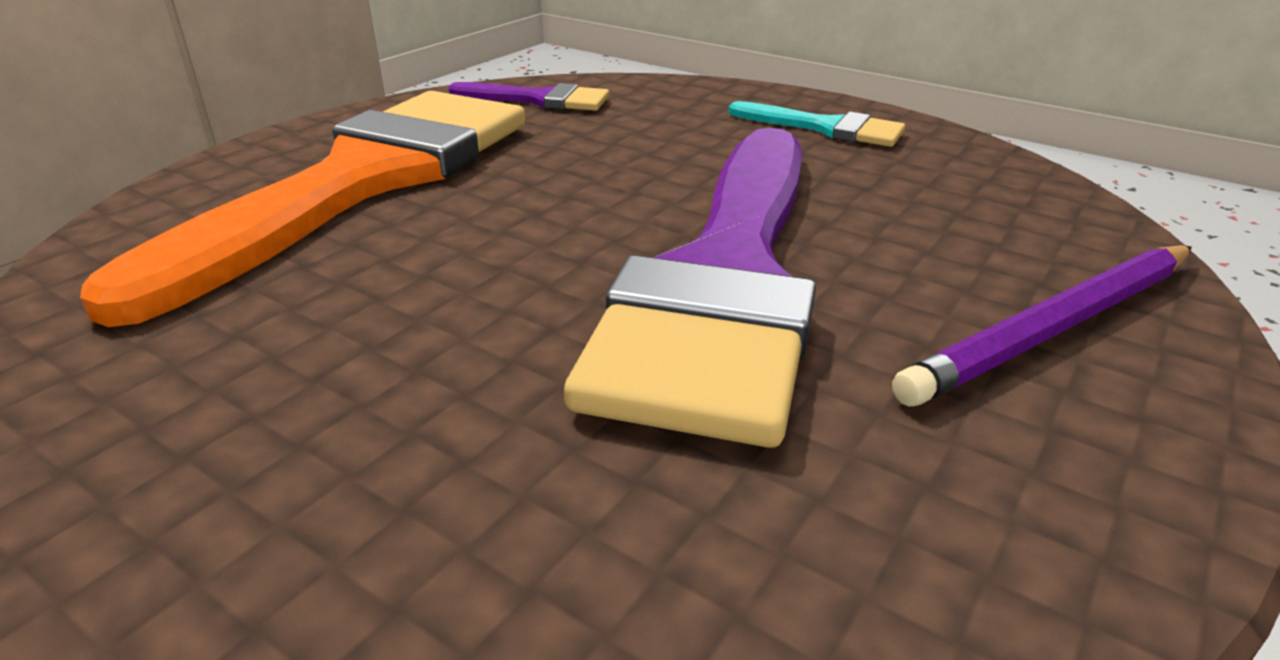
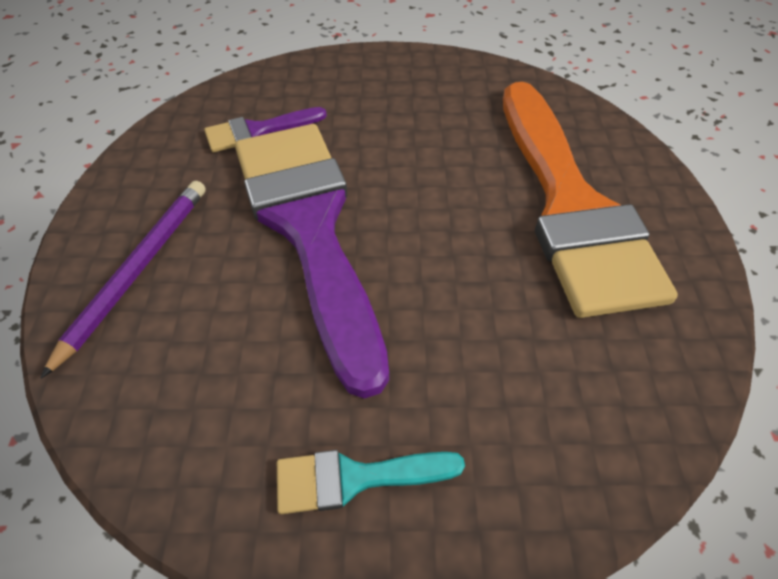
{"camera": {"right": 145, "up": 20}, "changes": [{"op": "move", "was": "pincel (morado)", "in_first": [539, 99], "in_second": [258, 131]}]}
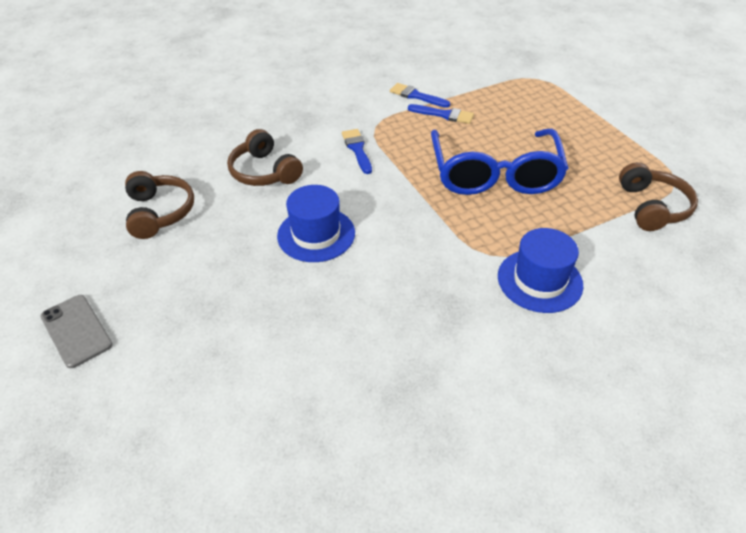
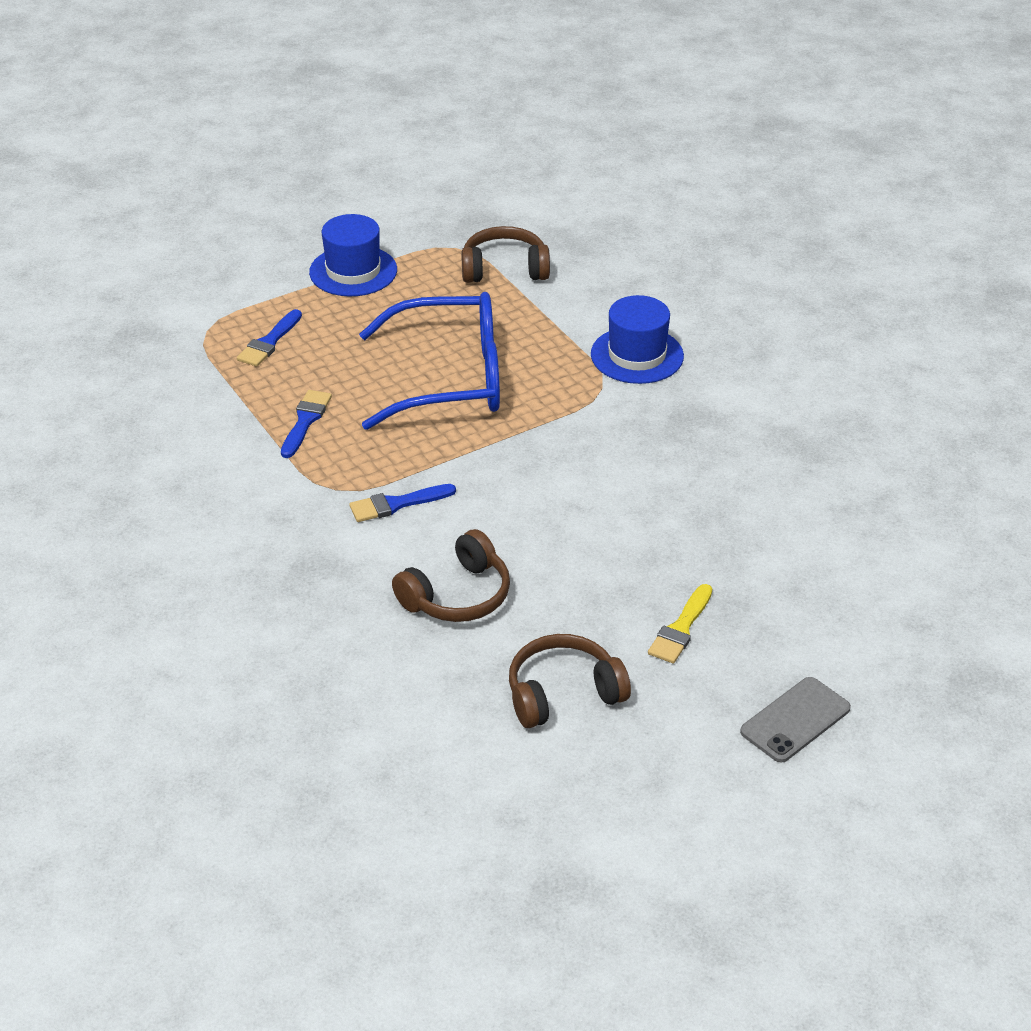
{"camera": {"right": -95, "up": -5}, "changes": [{"op": "move", "was": "pincel (azul)", "in_first": [416, 96], "in_second": [269, 342]}, {"op": "move", "was": "sombrero (azul)", "in_first": [316, 234], "in_second": [353, 271]}, {"op": "insert", "now": "pincel (amarillo)", "in_second": [681, 628]}]}
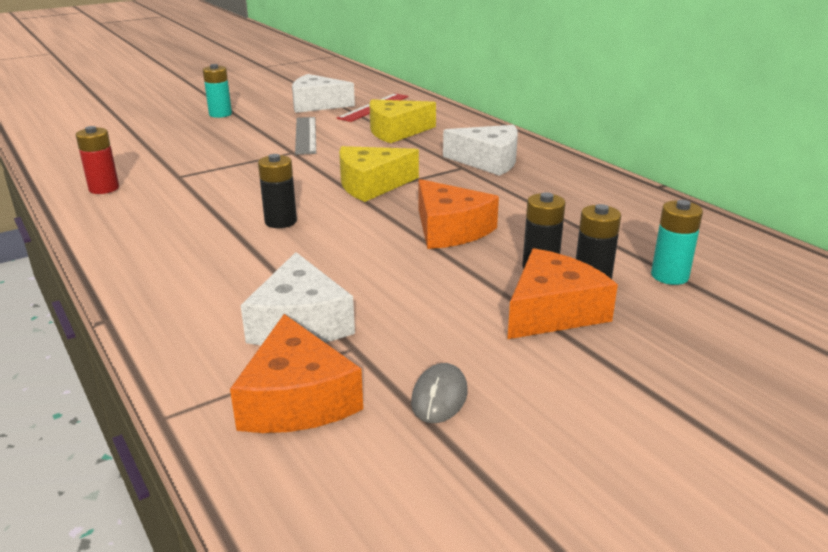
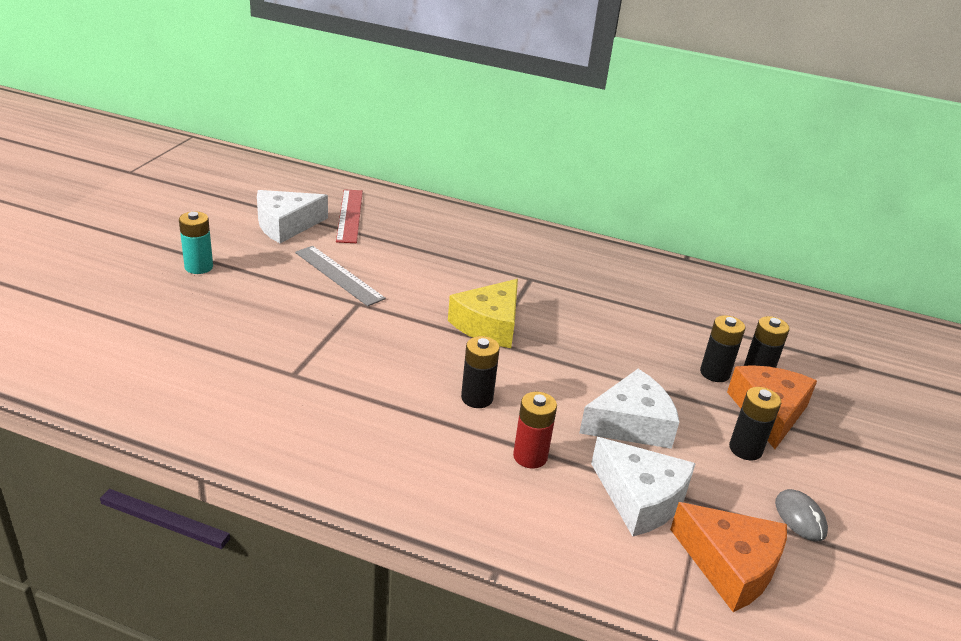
{"camera": {"right": -40, "up": 5}, "changes": [{"op": "move", "was": "pila (rojo)", "in_first": [104, 188], "in_second": [530, 456]}, {"op": "move", "was": "queso (blanco)", "in_first": [488, 161], "in_second": [631, 424]}, {"op": "insert", "now": "pila (negro)", "in_second": [745, 449]}, {"op": "delete", "was": "queso (amarillo)", "in_first": [396, 131]}, {"op": "delete", "was": "queso (naranja)", "in_first": [449, 229]}, {"op": "delete", "was": "pila (turquesa)", "in_first": [669, 276]}]}
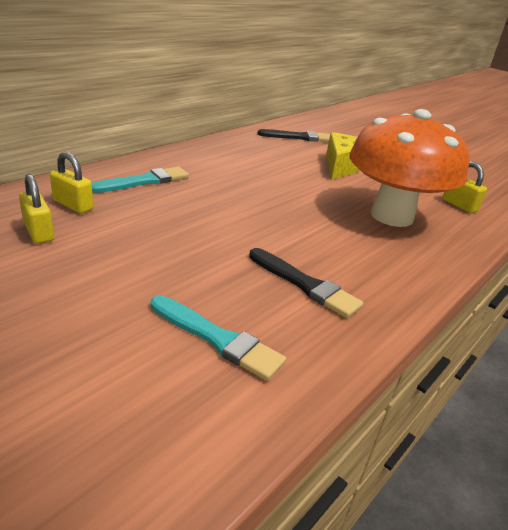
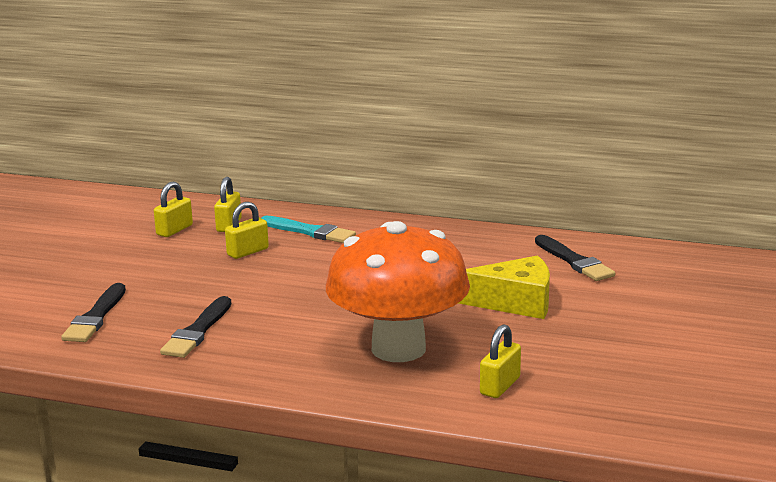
{"camera": {"right": 70, "up": -10}, "changes": [{"op": "recolor", "was": "pincel (turquesa)", "now": "pincel (negro)", "in_first": [217, 339], "in_second": [95, 317]}, {"op": "insert", "now": "candado (amarillo)", "in_second": [247, 252]}]}
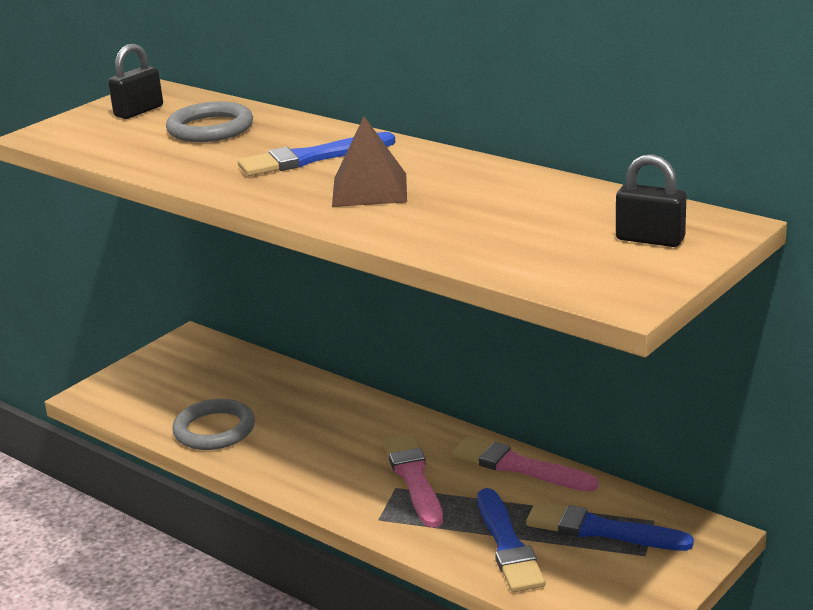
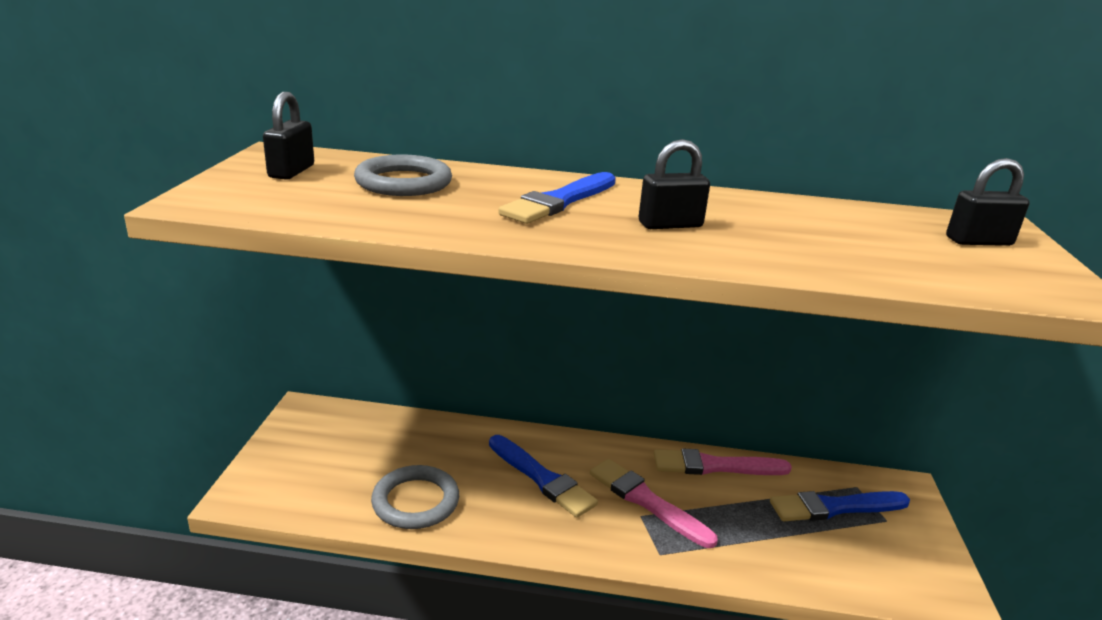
{"camera": {"right": -35, "up": 0}, "changes": [{"op": "move", "was": "pincel (azul)", "in_first": [508, 545], "in_second": [541, 478]}, {"op": "replace", "was": "pirámide (marrón)", "now": "candado (negro)", "in_first": [370, 189], "in_second": [670, 225]}]}
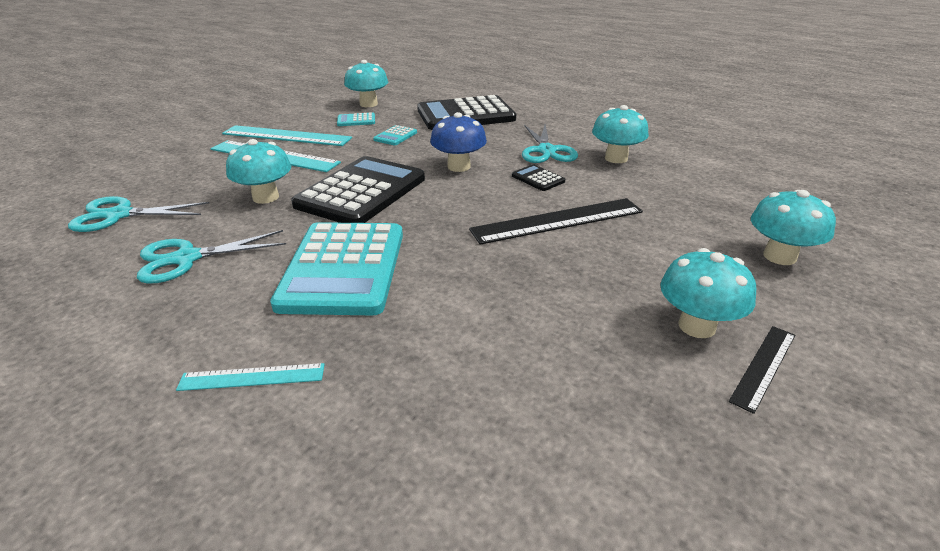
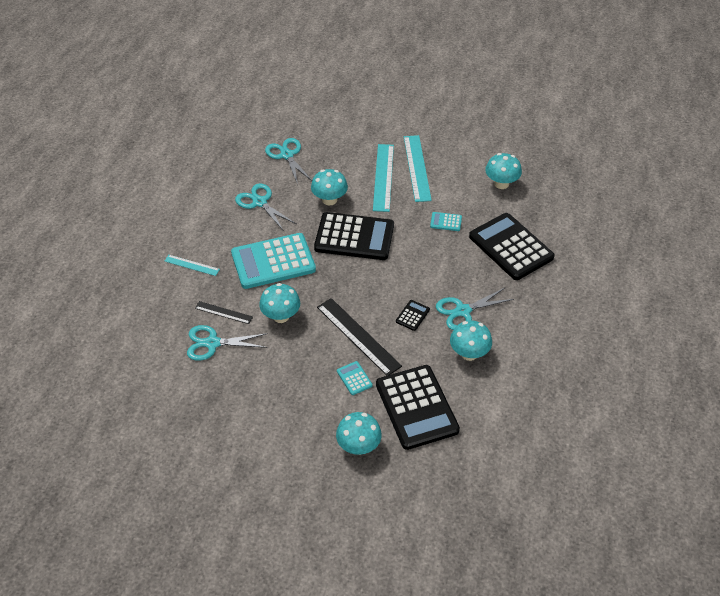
{"camera": {"right": 70, "up": 15}, "changes": [{"op": "rotate", "was": "regla (turquesa)", "in_first": [252, 377], "in_second": [192, 265], "clockwise": -45}, {"op": "insert", "now": "tijeras (turquesa)", "in_second": [212, 343]}, {"op": "move", "was": "regla (negro)", "in_first": [763, 366], "in_second": [223, 312]}, {"op": "move", "was": "seta (turquesa)", "in_first": [697, 326], "in_second": [281, 316]}, {"op": "move", "was": "calculadora (turquesa)", "in_first": [356, 120], "in_second": [354, 378]}, {"op": "insert", "now": "calculadora (negro)", "in_second": [416, 407]}, {"op": "delete", "was": "seta (azul)", "in_first": [459, 167]}]}
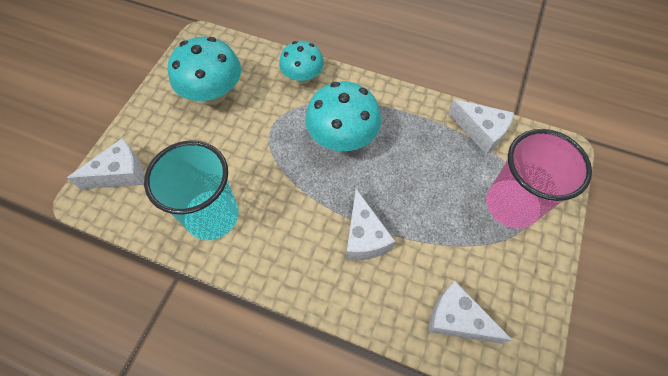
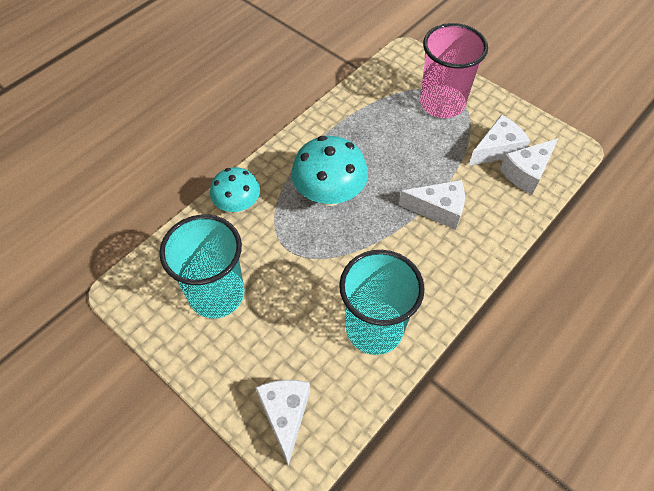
{"camera": {"right": -70, "up": -5}, "changes": [{"op": "replace", "was": "seta (turquesa)", "now": "vaso (turquesa)", "in_first": [213, 94], "in_second": [216, 294]}, {"op": "move", "was": "queso (blanco)", "in_first": [481, 131], "in_second": [497, 149]}]}
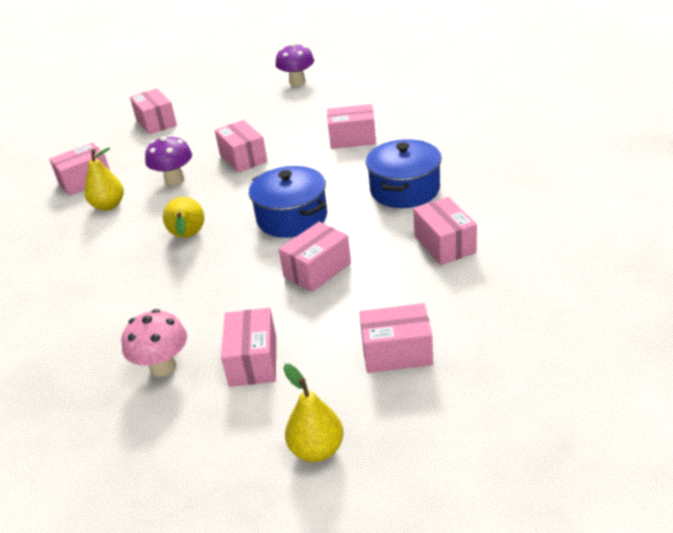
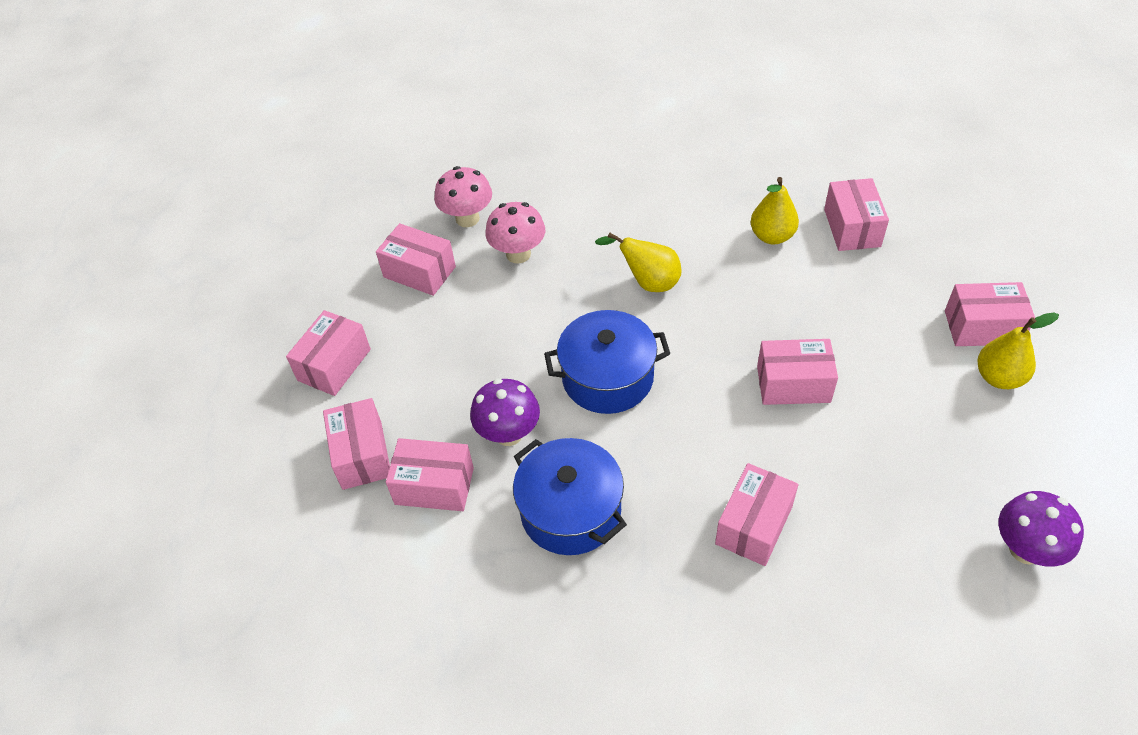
{"camera": {"right": 120, "up": 15}, "changes": [{"op": "move", "was": "caja (rosa)", "in_first": [317, 270], "in_second": [362, 455]}, {"op": "move", "was": "seta (morado)", "in_first": [174, 180], "in_second": [508, 434]}, {"op": "insert", "now": "seta (rosa)", "in_second": [518, 254]}, {"op": "move", "was": "pera (amarillo)", "in_first": [317, 449], "in_second": [999, 377]}]}
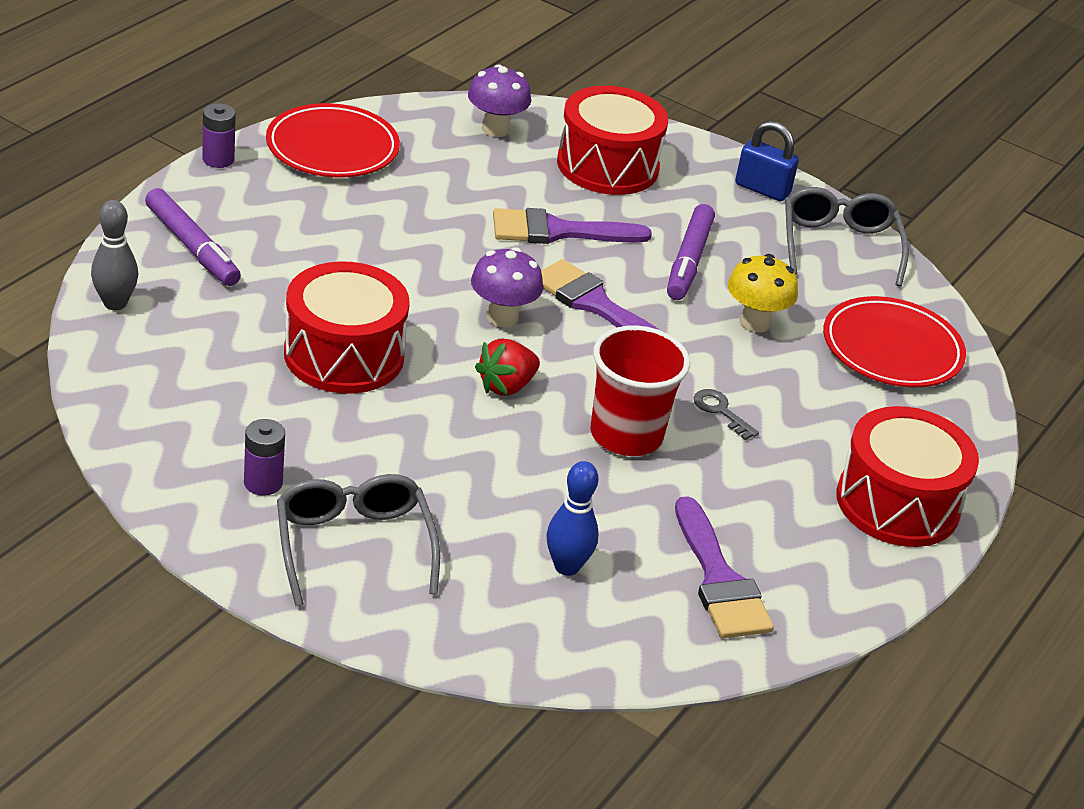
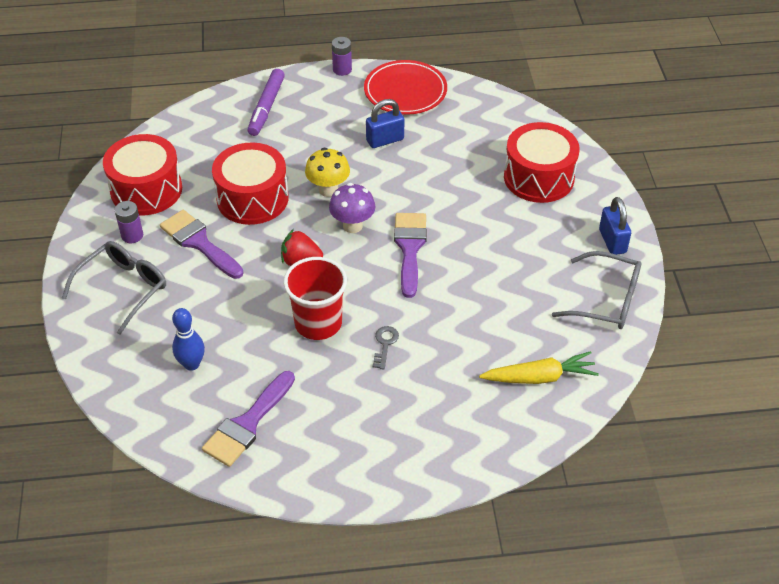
{"camera": {"right": 55, "up": 10}, "changes": [{"op": "move", "was": "tambor (rojo)", "in_first": [897, 503], "in_second": [146, 190]}, {"op": "move", "was": "pincel (morado)", "in_first": [557, 231], "in_second": [199, 242]}, {"op": "move", "was": "seta (amarillo)", "in_first": [754, 322], "in_second": [328, 190]}, {"op": "insert", "now": "candado (azul)", "in_second": [385, 140]}, {"op": "replace", "was": "plato (rojo)", "now": "zanahoria (amarillo)", "in_first": [892, 349], "in_second": [539, 377]}, {"op": "rotate", "was": "gafas (gris)", "in_first": [839, 245], "in_second": [607, 300], "clockwise": 60}, {"op": "delete", "was": "bolo (gris)", "in_first": [115, 303]}, {"op": "delete", "was": "seta (morado)", "in_first": [495, 129]}, {"op": "delete", "was": "rotulador (morado)", "in_first": [688, 261]}]}
